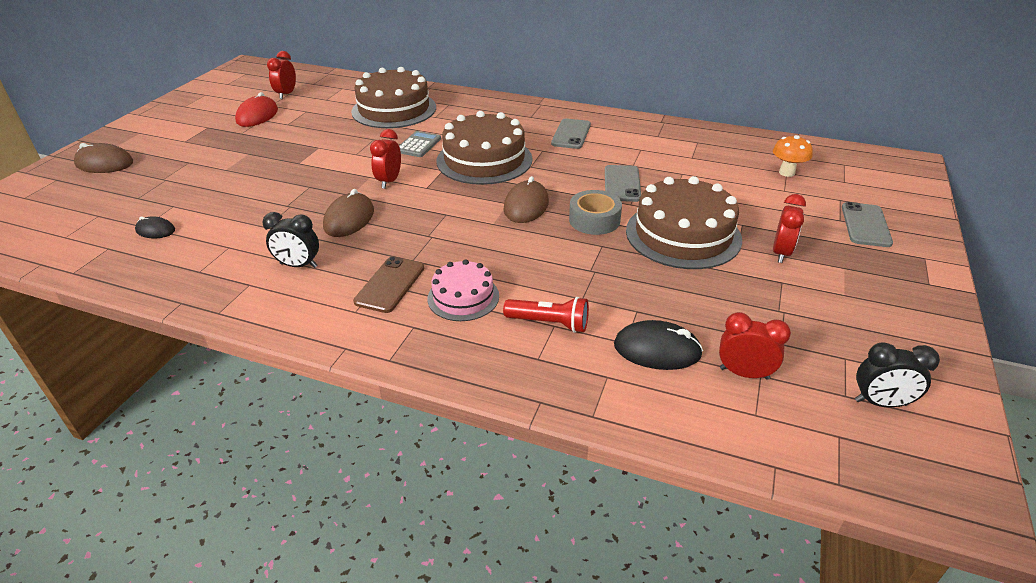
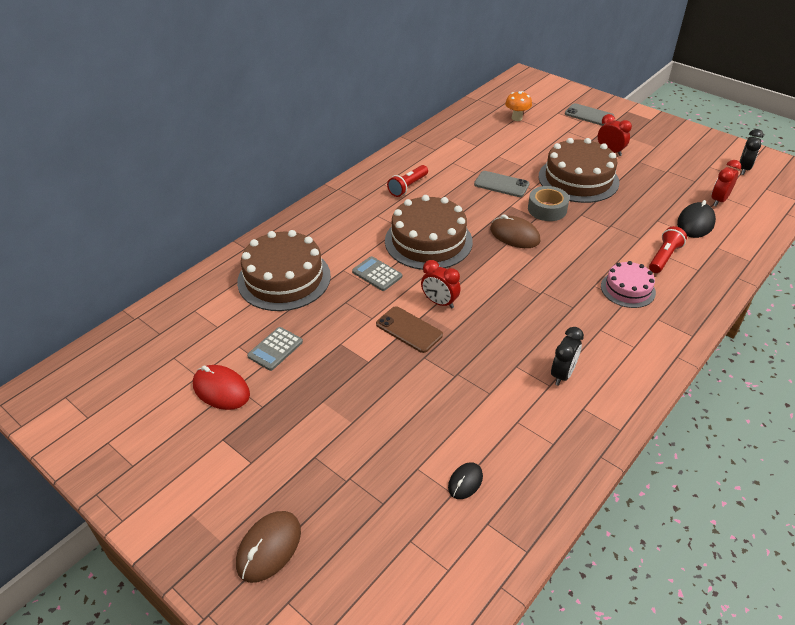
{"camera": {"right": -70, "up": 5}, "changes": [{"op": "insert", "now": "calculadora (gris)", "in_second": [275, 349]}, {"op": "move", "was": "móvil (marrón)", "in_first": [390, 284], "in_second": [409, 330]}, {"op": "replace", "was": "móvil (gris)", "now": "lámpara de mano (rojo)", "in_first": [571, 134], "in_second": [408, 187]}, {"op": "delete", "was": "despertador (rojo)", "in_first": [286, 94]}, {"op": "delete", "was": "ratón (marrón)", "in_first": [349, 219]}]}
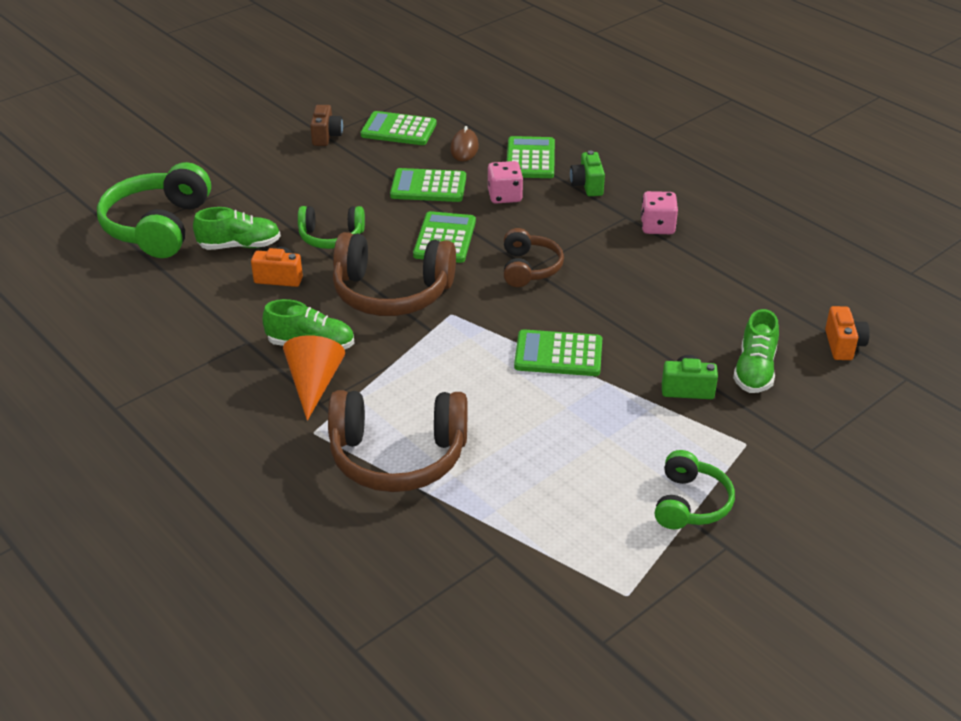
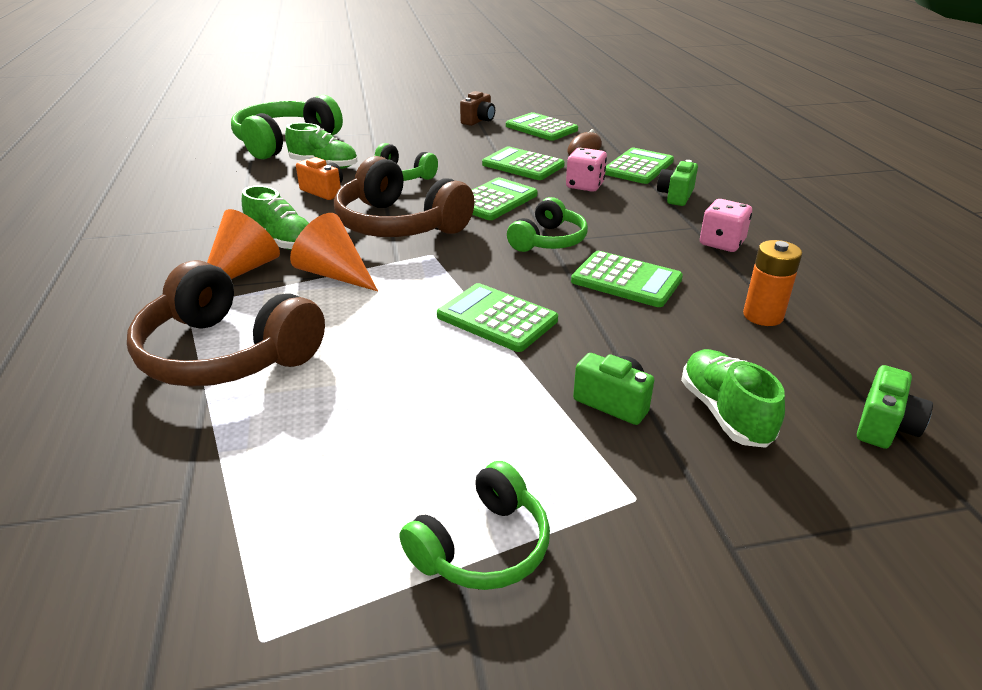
{"camera": {"right": 30, "up": -5}, "changes": [{"op": "insert", "now": "cono (naranja)", "in_second": [334, 274]}, {"op": "recolor", "was": "auriculares (marrón)", "now": "auriculares (verde)", "in_first": [529, 268], "in_second": [548, 240]}, {"op": "insert", "now": "calculadora (verde)", "in_second": [626, 280]}, {"op": "rotate", "was": "zapato (verde)", "in_first": [754, 370], "in_second": [724, 413], "clockwise": 120}, {"op": "insert", "now": "pila (naranja)", "in_second": [763, 316]}, {"op": "recolor", "was": "cámara (naranja)", "now": "cámara (verde)", "in_first": [843, 345], "in_second": [884, 426]}]}
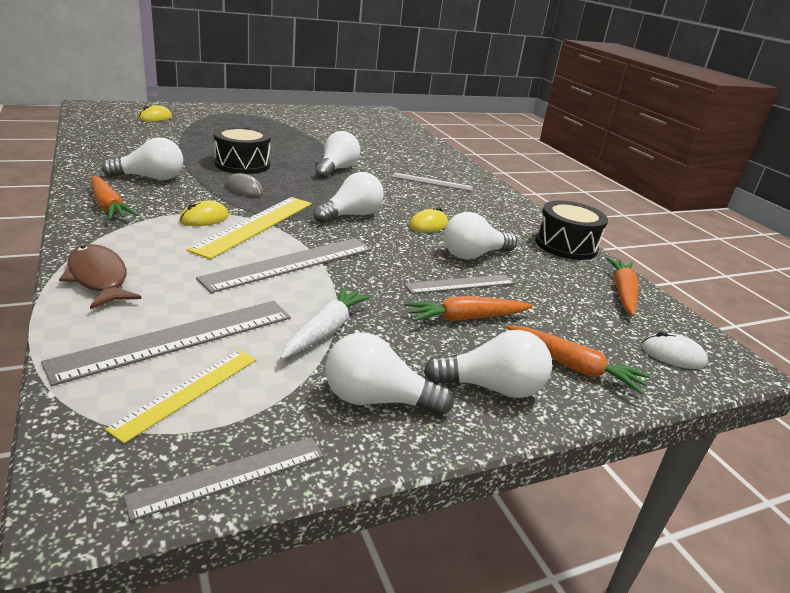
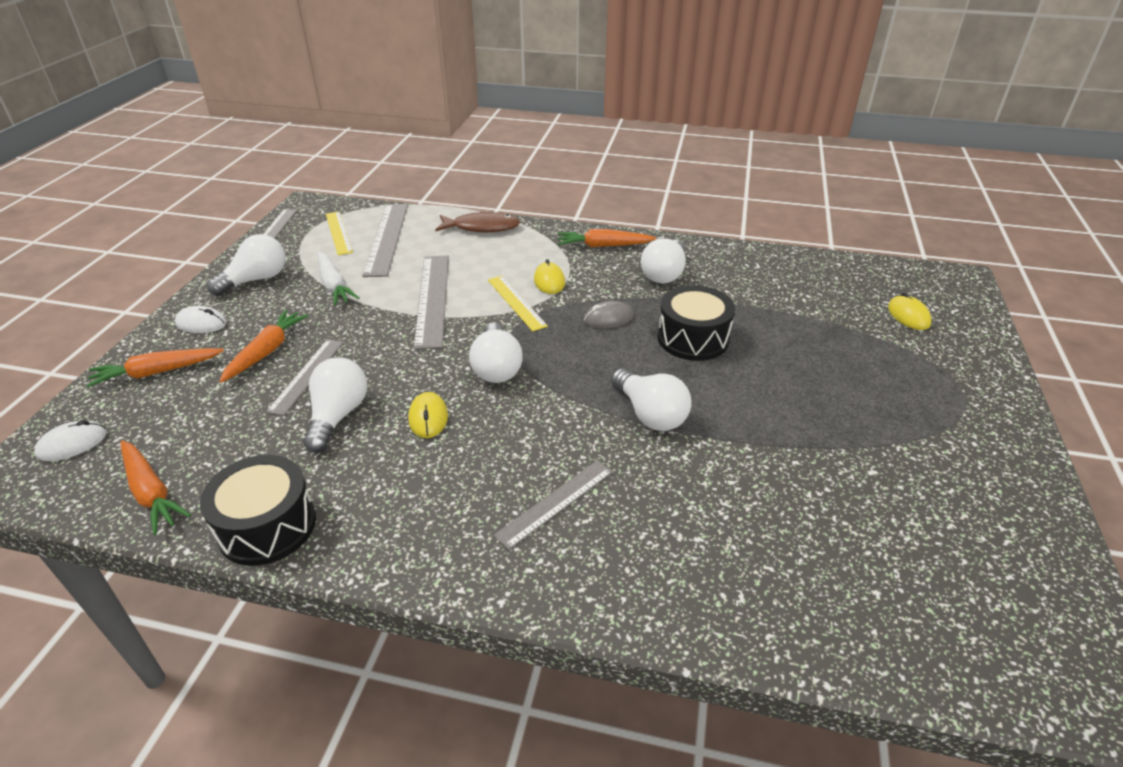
{"camera": {"right": 130, "up": 10}, "changes": [{"op": "replace", "was": "bombilla (blanco)", "now": "ratón (blanco)", "in_first": [492, 388], "in_second": [201, 323]}, {"op": "resize", "was": "regla (amarillo)", "in_first": [255, 225], "in_second": [516, 302], "ratio": 0.63}]}
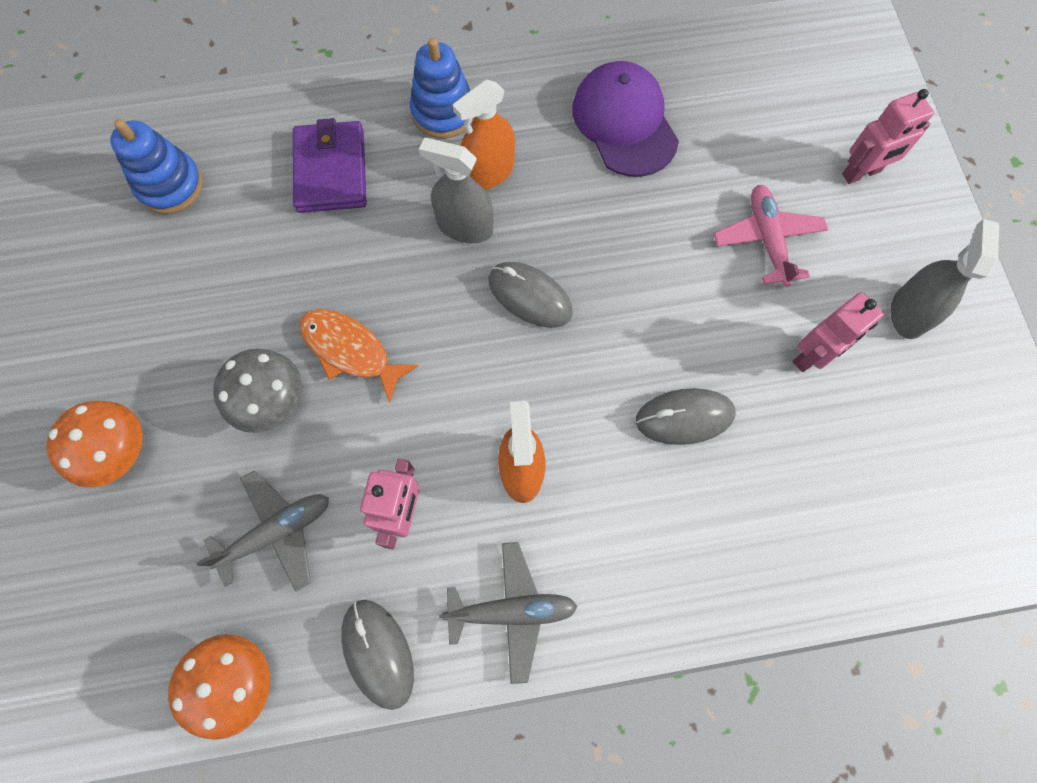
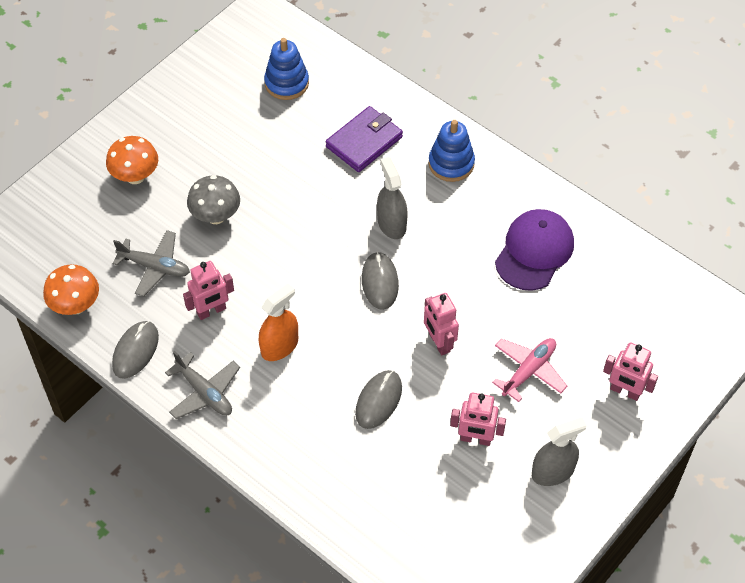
{"camera": {"right": 50, "up": -15}, "changes": [{"op": "rotate", "was": "ratón (gris)", "in_first": [684, 417], "in_second": [378, 400], "clockwise": 75}, {"op": "insert", "now": "robot (rosa)", "in_second": [439, 343]}, {"op": "delete", "was": "pez (naranja)", "in_first": [350, 351]}, {"op": "delete", "was": "pulverizador (naranja)", "in_first": [488, 172]}]}
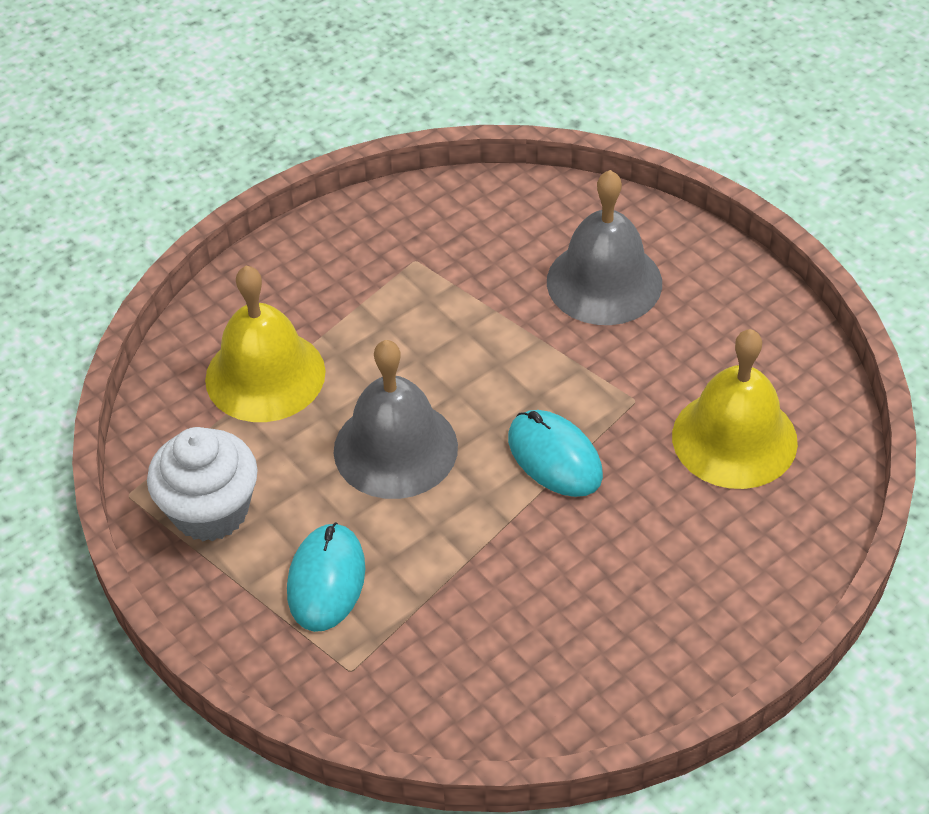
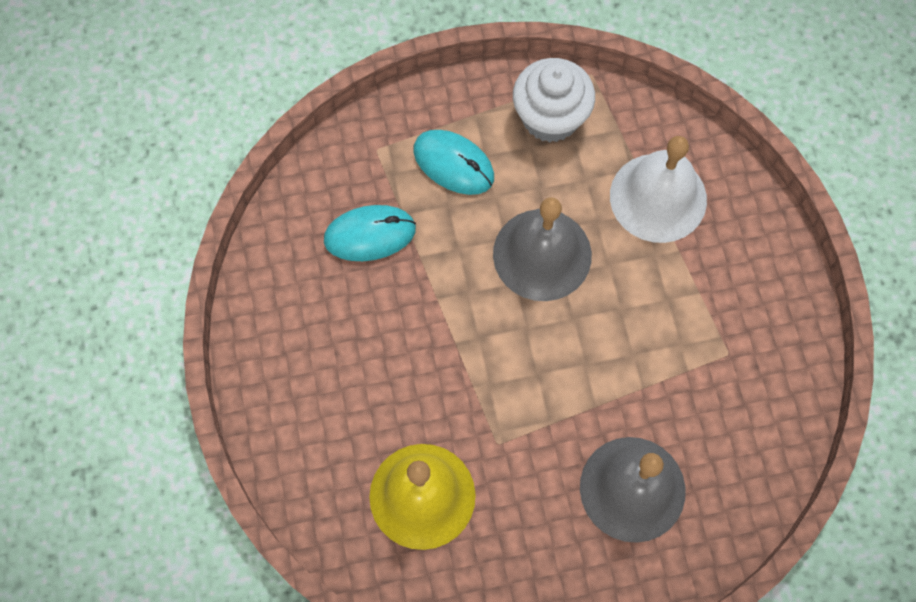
{"camera": {"right": 115, "up": 20}, "changes": [{"op": "move", "was": "ratón (turquesa)", "in_first": [554, 457], "in_second": [370, 235]}, {"op": "recolor", "was": "campana (amarillo)", "now": "campana (blanco)", "in_first": [265, 375], "in_second": [658, 197]}]}
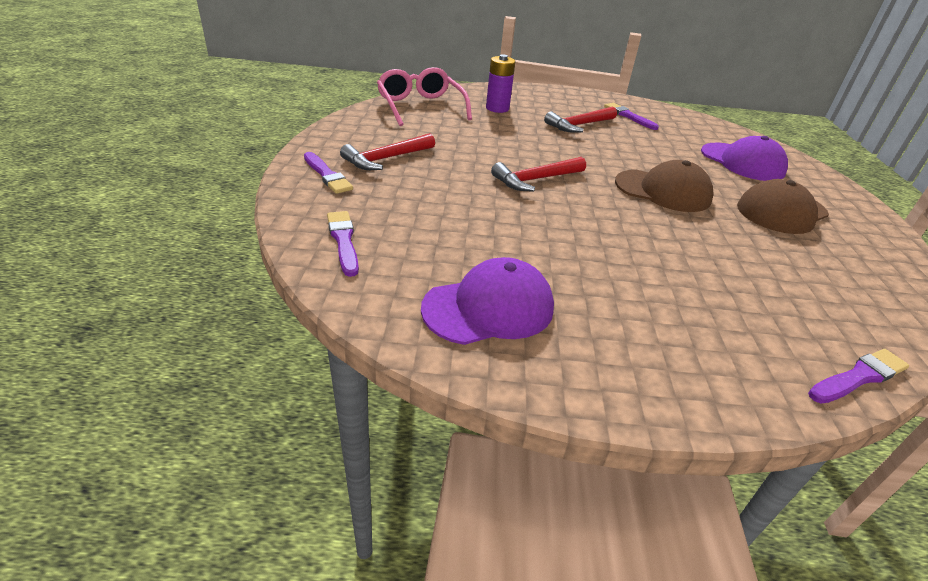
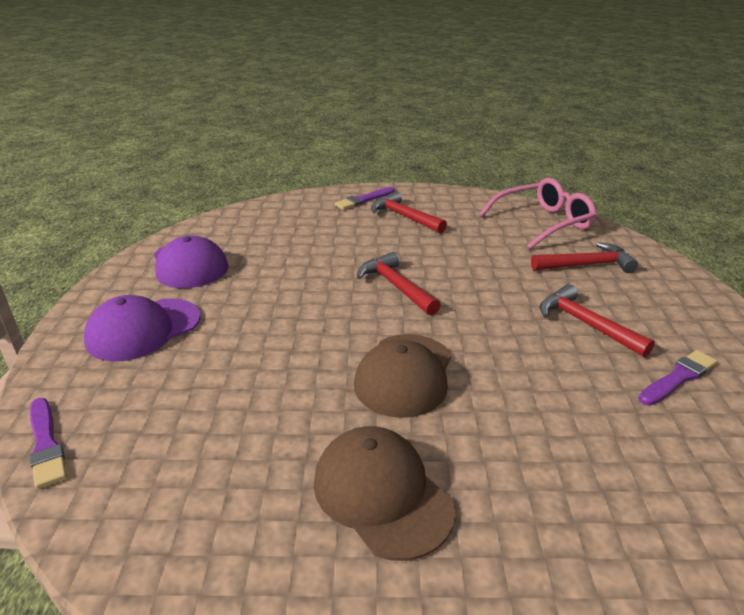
{"camera": {"right": 90, "up": -5}, "changes": [{"op": "move", "was": "gorra (morado)", "in_first": [742, 162], "in_second": [143, 329]}, {"op": "replace", "was": "pila (morado)", "now": "martillo (rojo)", "in_first": [497, 108], "in_second": [586, 265]}, {"op": "delete", "was": "pincel (morado)", "in_first": [343, 241]}]}
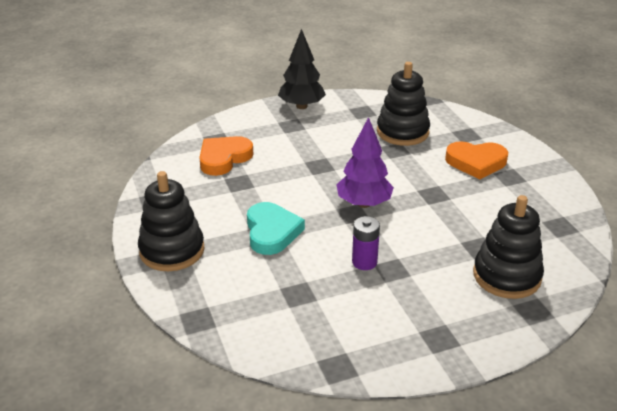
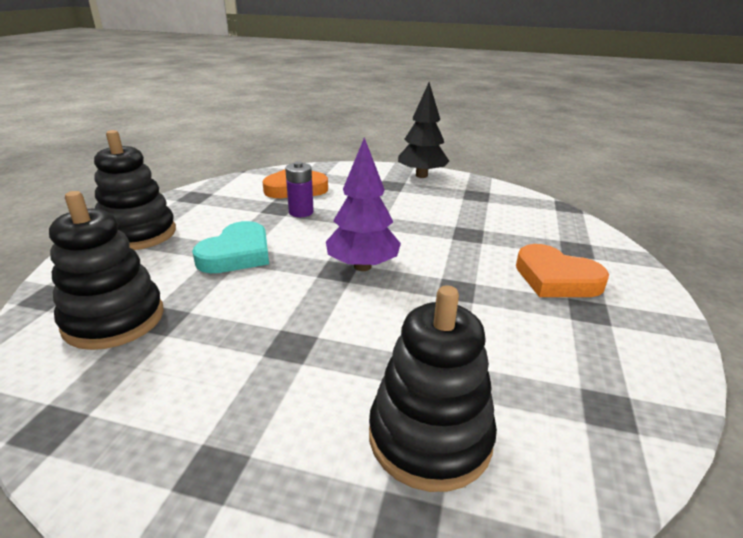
{"camera": {"right": 35, "up": -5}, "changes": [{"op": "move", "was": "juguete apilable (negro)", "in_first": [402, 132], "in_second": [114, 319]}, {"op": "move", "was": "pila (morado)", "in_first": [364, 262], "in_second": [301, 212]}]}
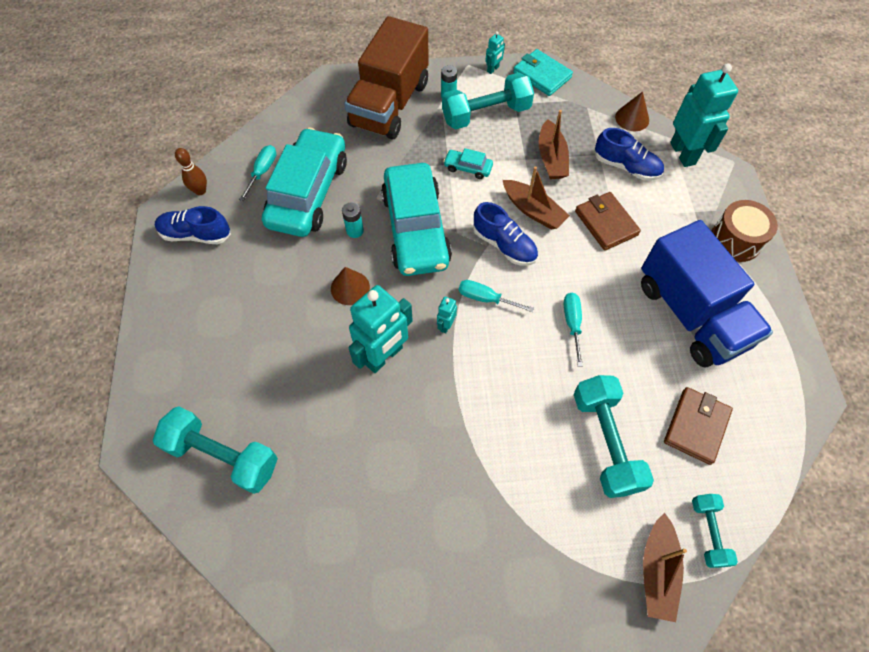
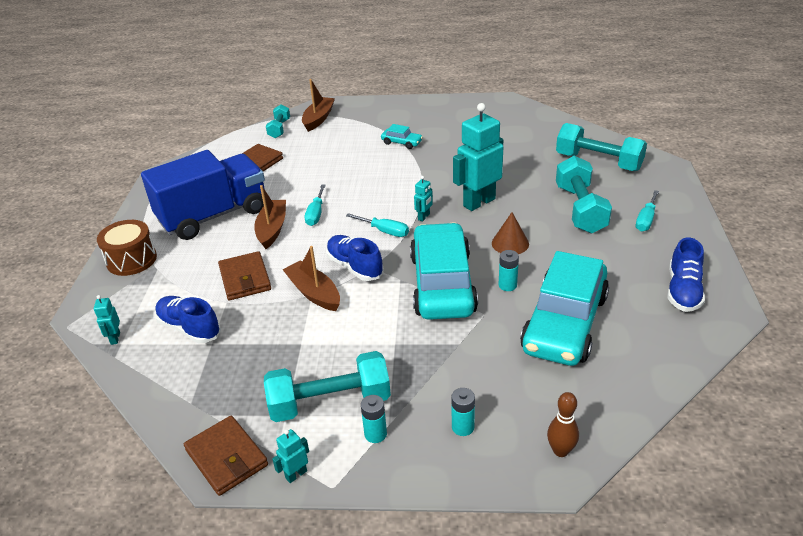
{"camera": {"right": -170, "up": -25}, "changes": [{"op": "resize", "was": "robot (turquesa)", "in_first": [683, 153], "in_second": [115, 338], "ratio": 0.44}, {"op": "rotate", "was": "camión (azul)", "in_first": [691, 314], "in_second": [213, 215], "clockwise": 75}, {"op": "recolor", "was": "cartera (turquesa)", "now": "cartera (marrón)", "in_first": [542, 75], "in_second": [226, 458]}, {"op": "move", "was": "barco (marrón)", "in_first": [551, 158], "in_second": [272, 229]}, {"op": "move", "was": "coche (turquesa)", "in_first": [468, 168], "in_second": [401, 143]}, {"op": "replace", "was": "camión (marrón)", "now": "pila (turquesa)", "in_first": [390, 104], "in_second": [463, 427]}, {"op": "move", "was": "bolo (marrón)", "in_first": [200, 191], "in_second": [560, 451]}, {"op": "move", "was": "mancuerna (turquesa)", "in_first": [605, 442], "in_second": [580, 209]}, {"op": "move", "was": "destornillador (turquesa)", "in_first": [262, 171], "in_second": [646, 220]}, {"op": "rotate", "was": "zapato (azul)", "in_first": [196, 234], "in_second": [683, 291], "clockwise": 90}, {"op": "delete", "was": "cono (marrón)", "in_first": [632, 118]}]}
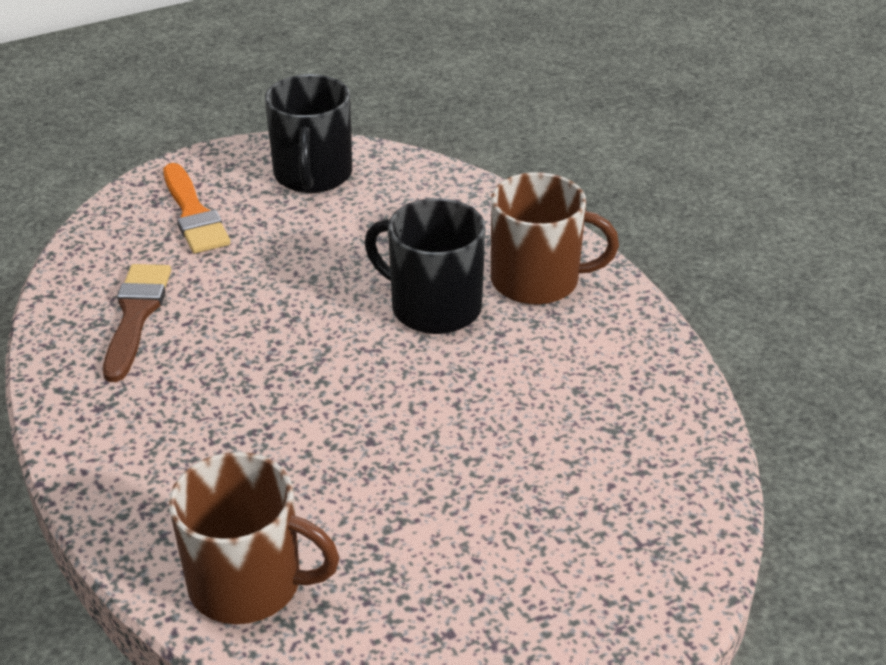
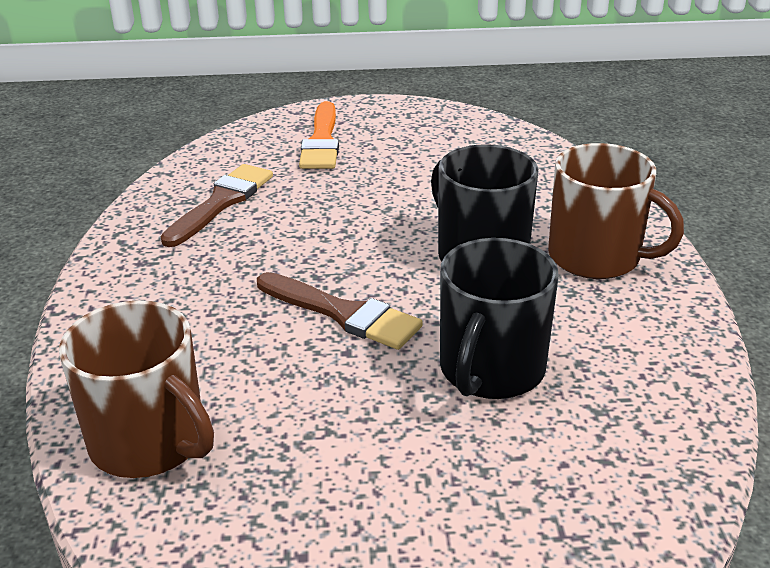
{"camera": {"right": 25, "up": -5}, "changes": [{"op": "insert", "now": "pincel (marrón)", "in_second": [343, 313]}, {"op": "move", "was": "taza (negro)", "in_first": [312, 175], "in_second": [490, 370]}]}
